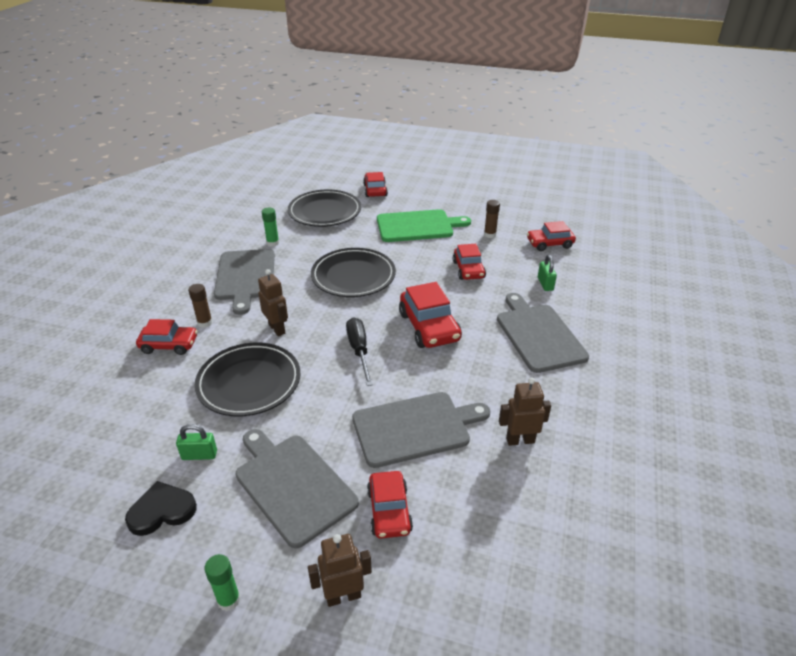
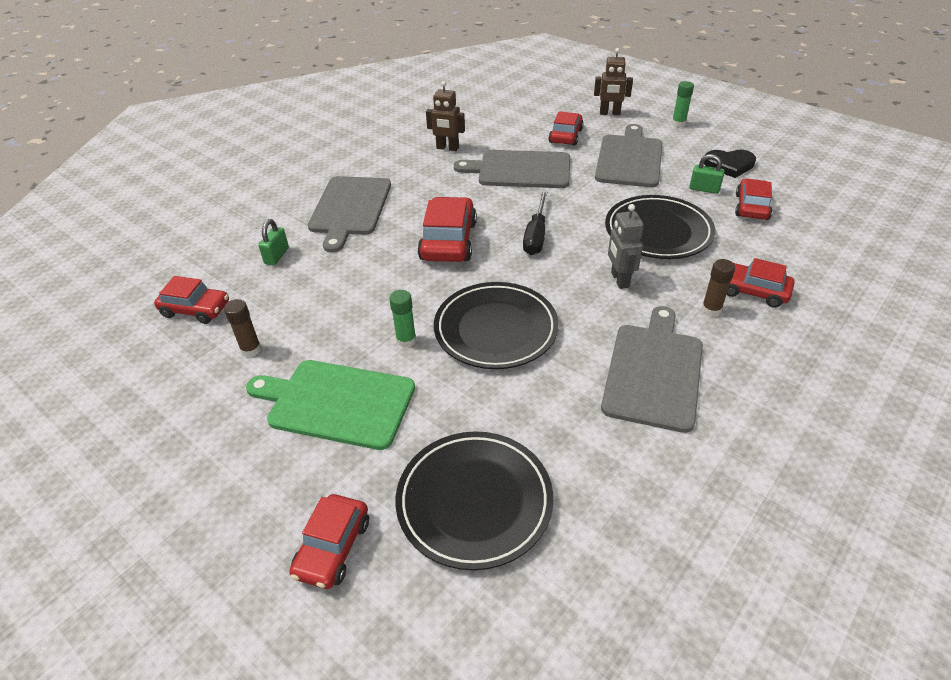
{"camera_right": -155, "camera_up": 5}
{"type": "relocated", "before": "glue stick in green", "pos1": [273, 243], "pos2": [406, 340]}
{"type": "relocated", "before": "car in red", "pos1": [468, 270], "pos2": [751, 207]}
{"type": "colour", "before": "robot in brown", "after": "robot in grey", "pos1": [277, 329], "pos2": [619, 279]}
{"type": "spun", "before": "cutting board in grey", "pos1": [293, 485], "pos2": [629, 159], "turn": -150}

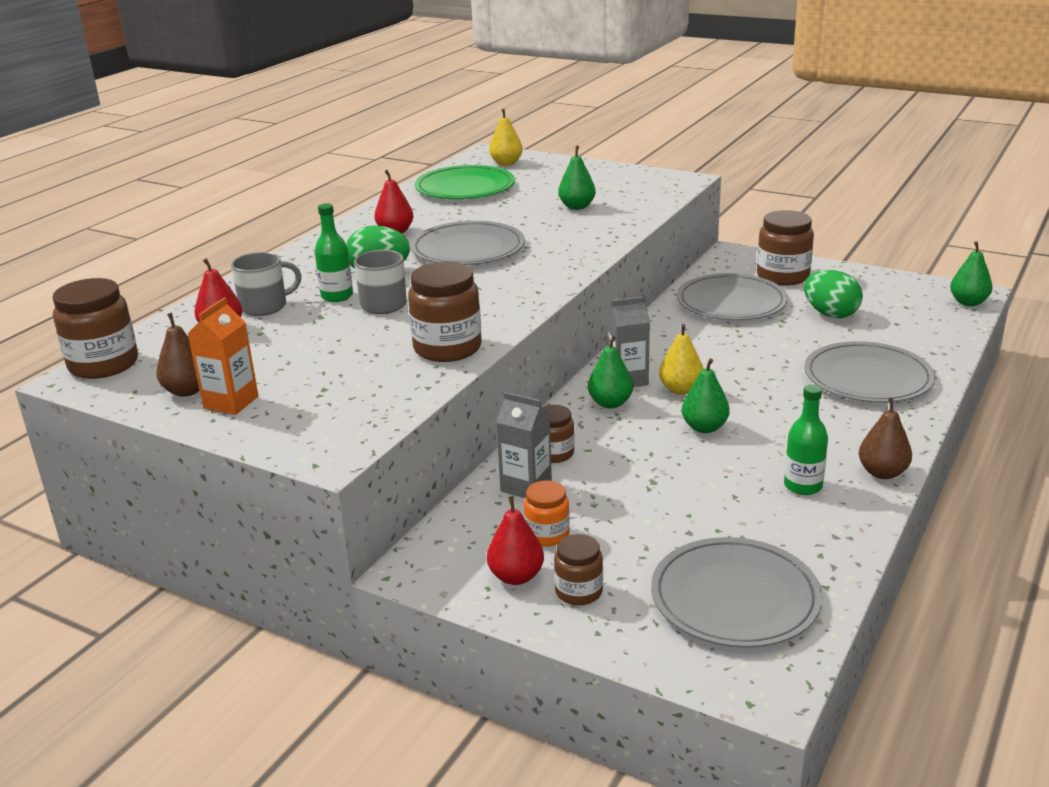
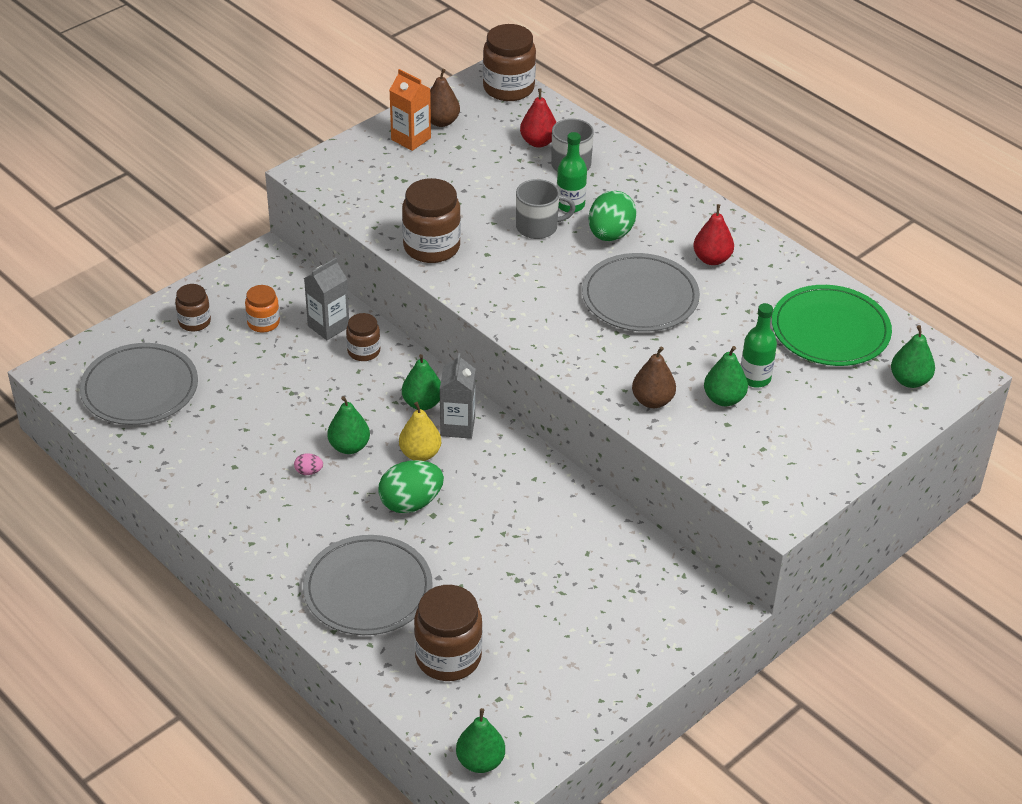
{"camera_right": 105, "camera_up": 15}
{"type": "missing", "before": "pear in red", "pos1": [516, 576]}
{"type": "missing", "before": "plate in grey", "pos1": [731, 302]}
{"type": "appeared", "after": "egg in pink", "pos2": [308, 471]}
{"type": "relocated", "before": "jar in brown", "pos1": [782, 276], "pos2": [448, 657]}
{"type": "relocated", "before": "bottle in green", "pos1": [803, 486], "pos2": [755, 378]}
{"type": "relocated", "before": "egg in green", "pos1": [830, 314], "pos2": [411, 503]}
{"type": "relocated", "before": "pear in brown", "pos1": [882, 473], "pos2": [652, 401]}
{"type": "colour", "before": "pear in yellow", "after": "pear in green", "pos1": [506, 163], "pos2": [909, 380]}

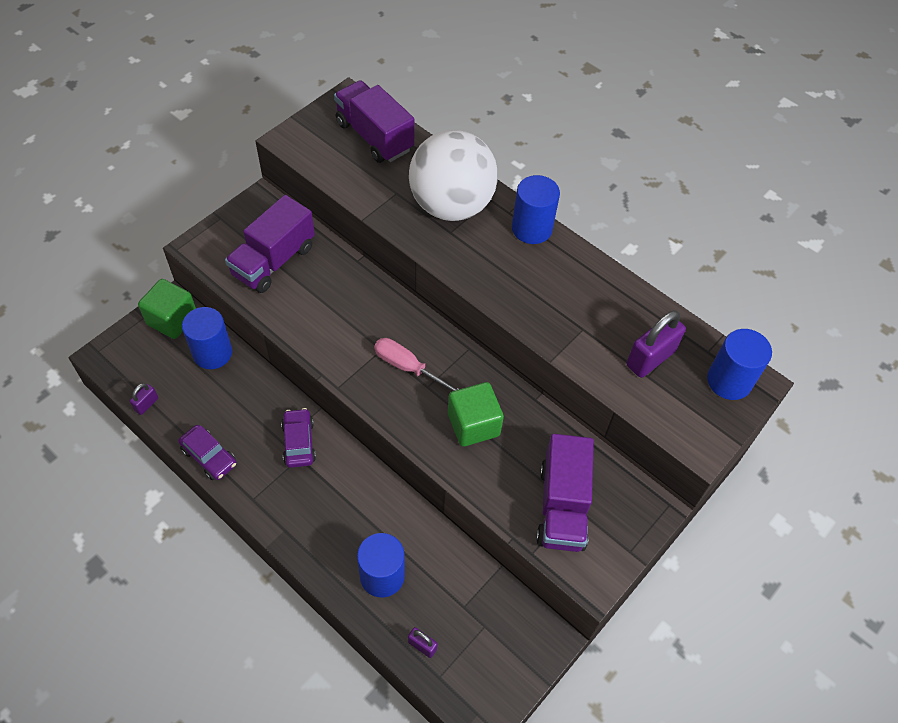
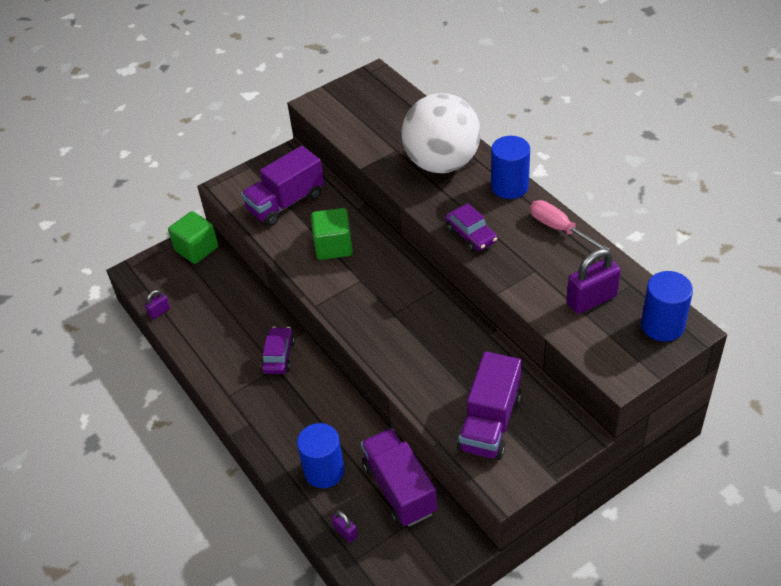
{"camera_right": 20, "camera_up": -10}
{"type": "missing", "before": "cylinder in blue", "pos1": [212, 353]}
{"type": "relocated", "before": "car in purple", "pos1": [209, 456], "pos2": [471, 235]}
{"type": "relocated", "before": "truck in purple", "pos1": [374, 136], "pos2": [399, 489]}
{"type": "relocated", "before": "screwdriver in pink", "pos1": [408, 367], "pos2": [559, 229]}
{"type": "relocated", "before": "cube in green", "pos1": [473, 424], "pos2": [333, 246]}

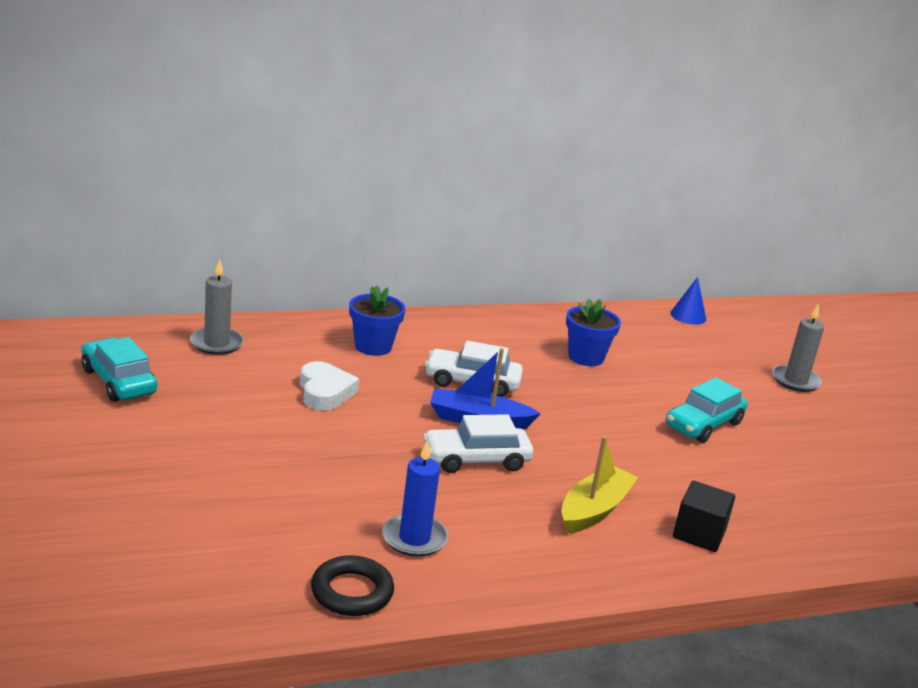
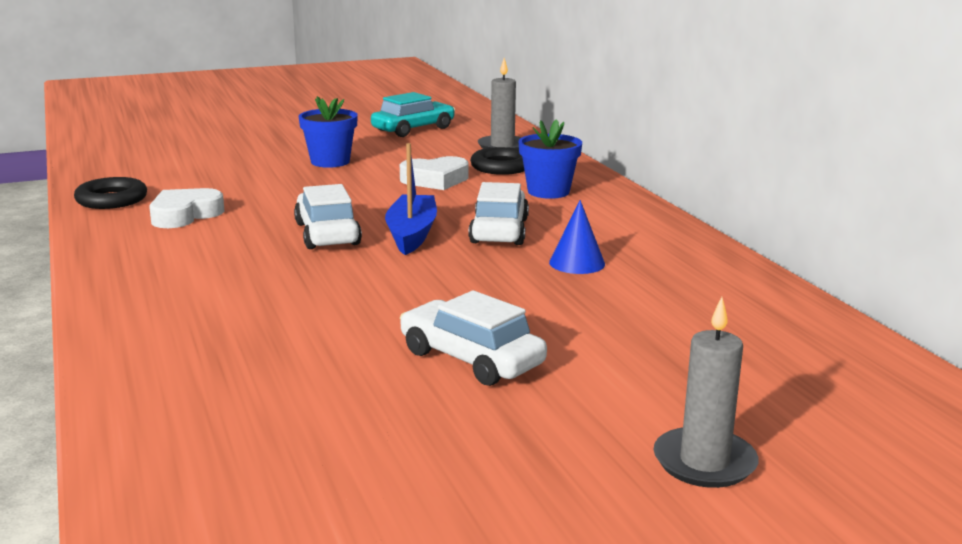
{"camera_right": 90, "camera_up": -5}
{"type": "missing", "before": "boat in yellow", "pos1": [594, 510]}
{"type": "missing", "before": "cube in black", "pos1": [699, 534]}
{"type": "appeared", "after": "ring in black", "pos2": [501, 167]}
{"type": "relocated", "before": "flower pot in blue", "pos1": [586, 357], "pos2": [330, 162]}
{"type": "relocated", "before": "cone in blue", "pos1": [688, 316], "pos2": [577, 263]}
{"type": "exchanged", "before": "candle in blue", "after": "heart in white", "pos1": [414, 538], "pos2": [185, 215]}
{"type": "colour", "before": "car in turquoise", "after": "car in white", "pos1": [703, 424], "pos2": [471, 359]}

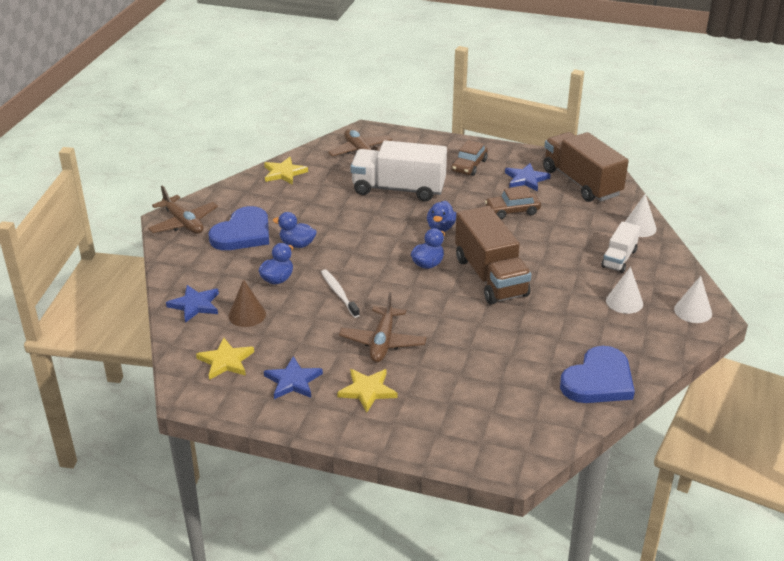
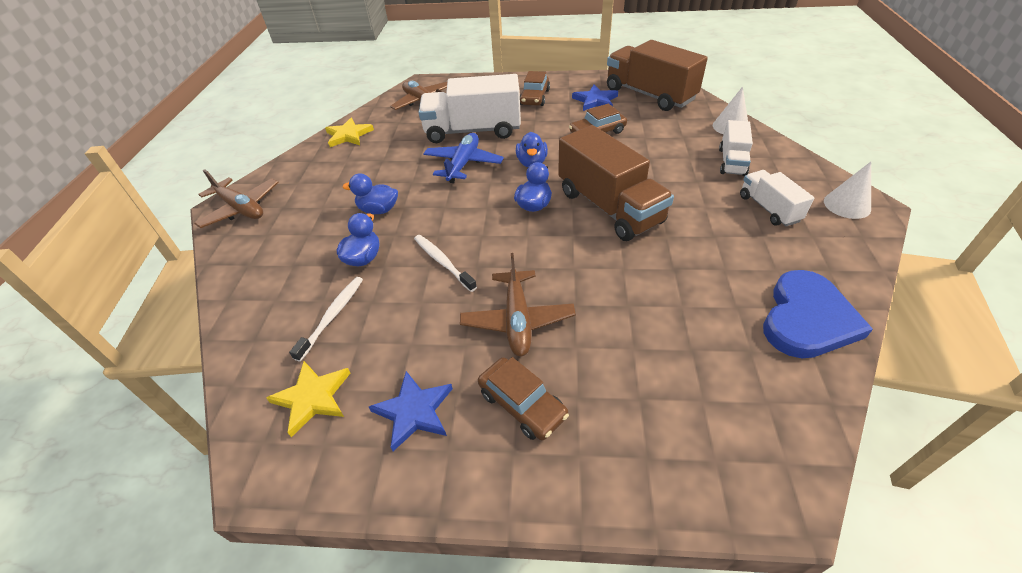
{"camera_right": -10, "camera_up": 10}
{"type": "missing", "before": "star in blue", "pos1": [195, 305]}
{"type": "missing", "before": "heart in blue", "pos1": [243, 233]}
{"type": "appeared", "after": "plane in blue", "pos2": [463, 164]}
{"type": "exchanged", "before": "cone in brown", "after": "toothbrush in white", "pos1": [247, 315], "pos2": [332, 316]}
{"type": "exchanged", "before": "star in yellow", "after": "car in brown", "pos1": [367, 391], "pos2": [522, 404]}
{"type": "exchanged", "before": "cone in white", "after": "truck in white", "pos1": [624, 302], "pos2": [768, 208]}

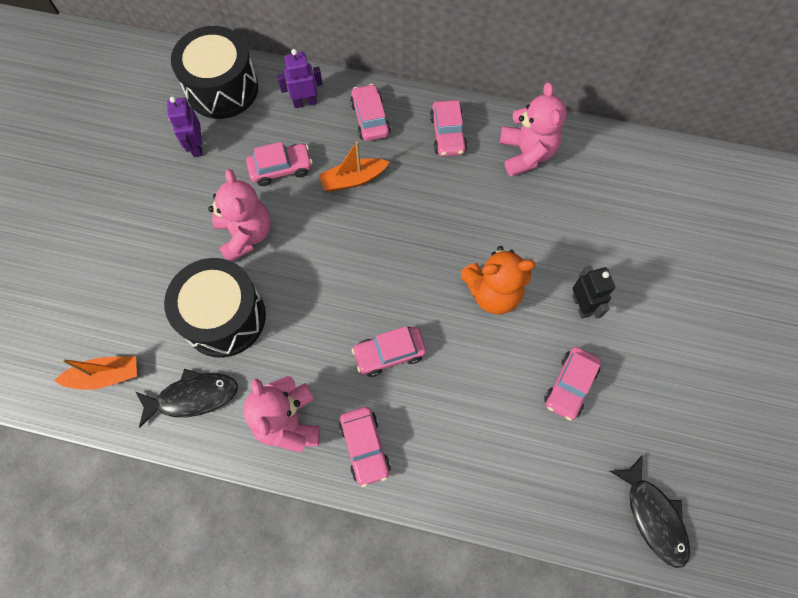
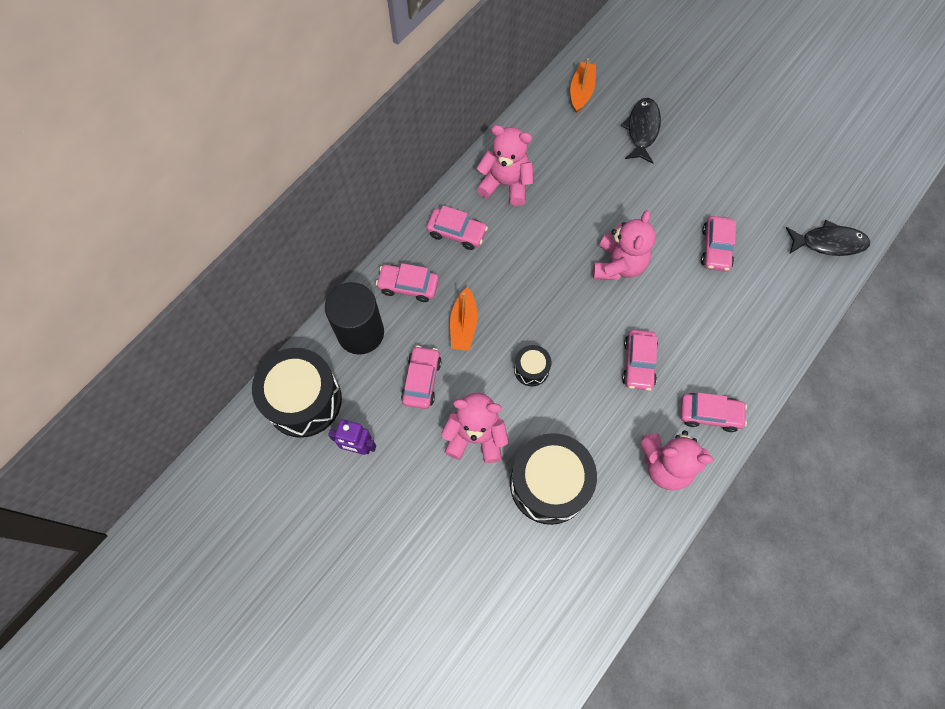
{"camera_right": -65, "camera_up": 0}
{"type": "missing", "before": "robot in black", "pos1": [581, 305]}
{"type": "appeared", "after": "drum in black", "pos2": [531, 369]}
{"type": "relocated", "before": "boat in orange", "pos1": [105, 376], "pos2": [581, 91]}
{"type": "relocated", "before": "fish in black", "pos1": [193, 397], "pos2": [642, 130]}
{"type": "exchanged", "before": "robot in purple", "after": "cylinder in black", "pos1": [305, 102], "pos2": [360, 333]}
{"type": "colour", "before": "teddy bear in orange", "after": "teddy bear in pink", "pos1": [493, 292], "pos2": [618, 265]}
{"type": "spun", "before": "car in pink", "pos1": [570, 386], "pos2": [715, 248], "turn": 45}

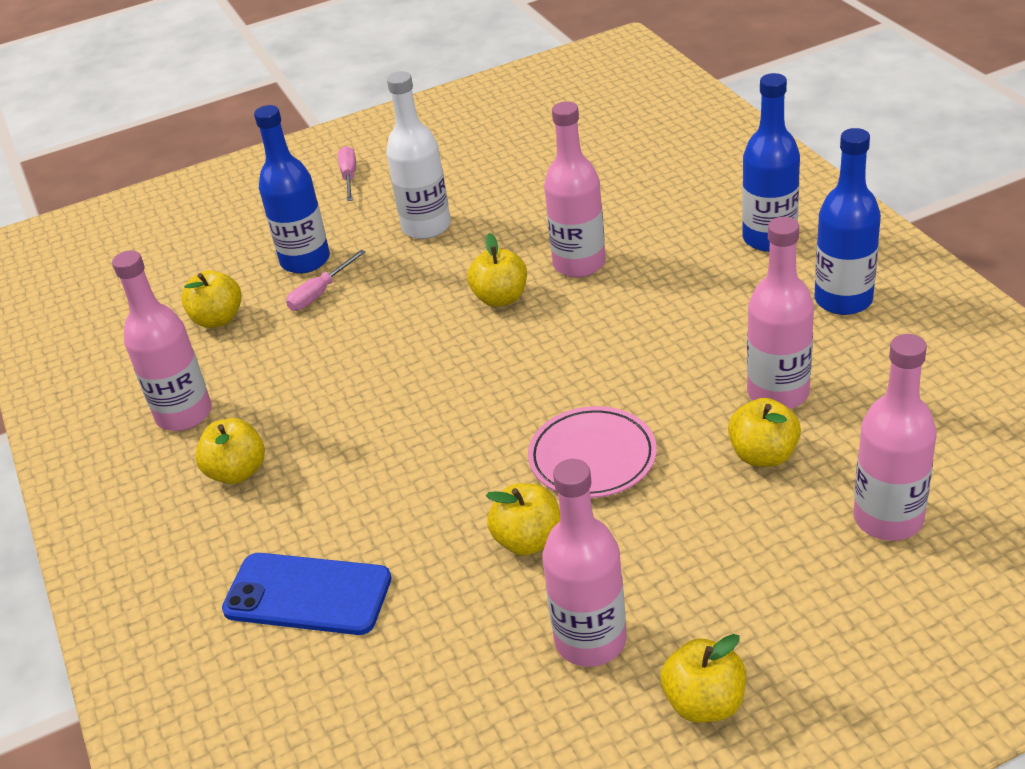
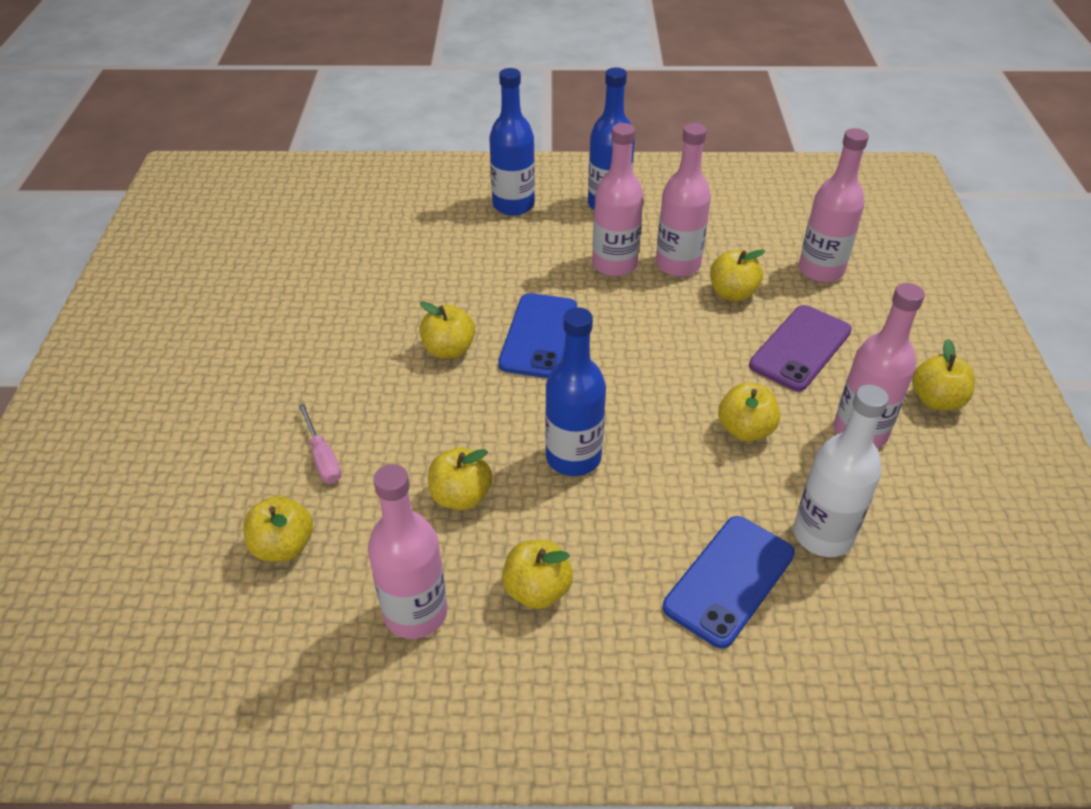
{"camera_right": -70, "camera_up": 5}
{"type": "missing", "before": "screwdriver in pink", "pos1": [349, 176]}
{"type": "missing", "before": "plate in pink", "pos1": [592, 457]}
{"type": "appeared", "after": "apple in yellow", "pos2": [461, 496]}
{"type": "appeared", "after": "phone in blue", "pos2": [539, 336]}
{"type": "appeared", "after": "phone in purple", "pos2": [800, 348]}
{"type": "relocated", "before": "bottle in blue", "pos1": [305, 260], "pos2": [573, 457]}
{"type": "relocated", "before": "bottle in white", "pos1": [426, 227], "pos2": [822, 535]}
{"type": "relocated", "before": "bottle in pink", "pos1": [579, 264], "pos2": [614, 264]}

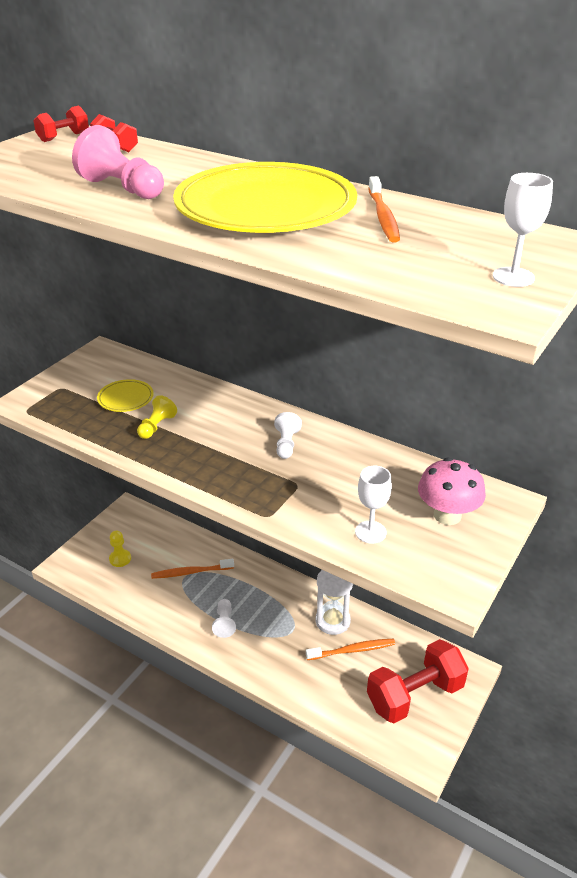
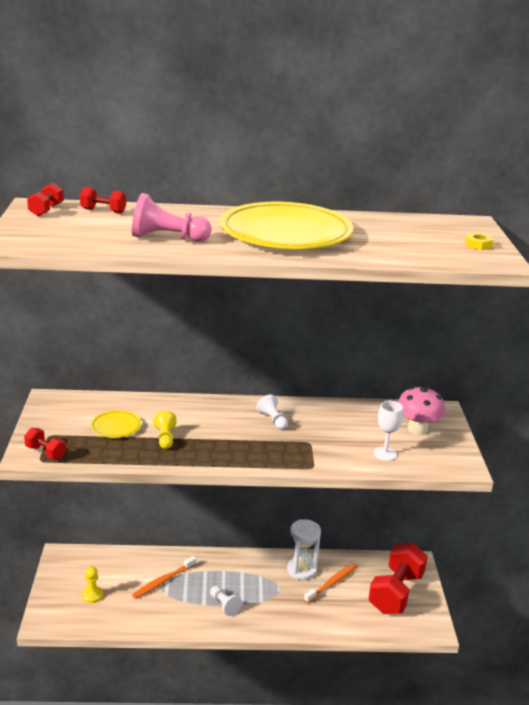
{"camera_right": -35, "camera_up": -10}
{"type": "missing", "before": "toothbrush in orange", "pos1": [383, 217]}
{"type": "appeared", "after": "dumbbell in red", "pos2": [45, 452]}
{"type": "exchanged", "before": "goblet in white", "after": "nut in yellow", "pos1": [513, 277], "pos2": [478, 245]}

